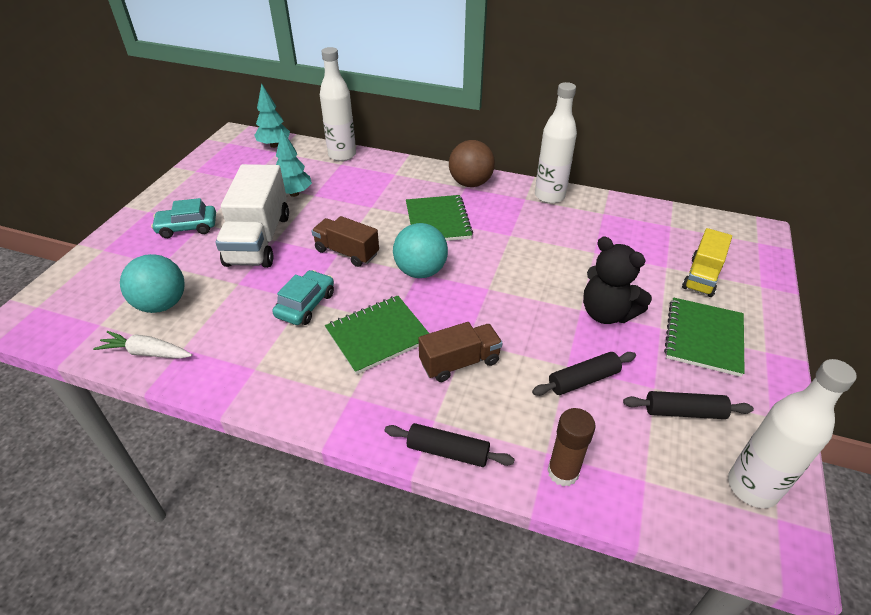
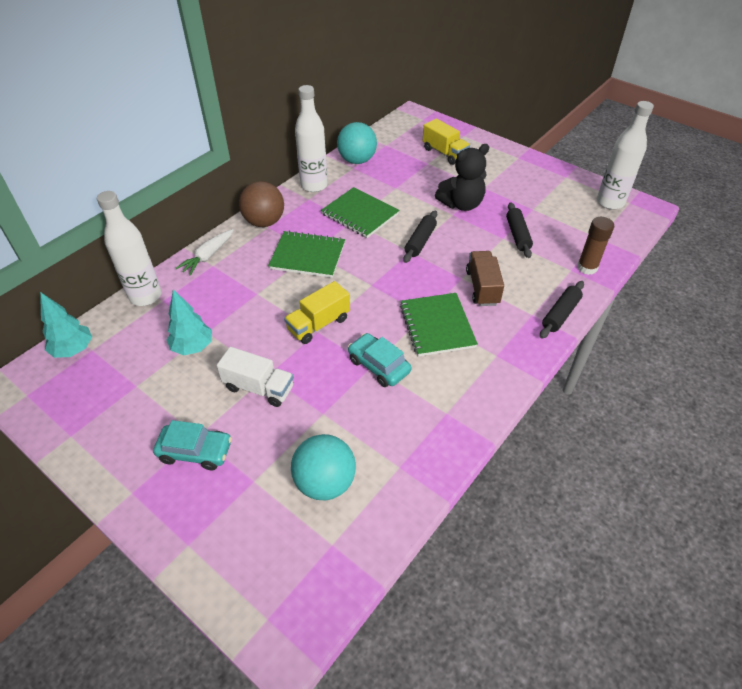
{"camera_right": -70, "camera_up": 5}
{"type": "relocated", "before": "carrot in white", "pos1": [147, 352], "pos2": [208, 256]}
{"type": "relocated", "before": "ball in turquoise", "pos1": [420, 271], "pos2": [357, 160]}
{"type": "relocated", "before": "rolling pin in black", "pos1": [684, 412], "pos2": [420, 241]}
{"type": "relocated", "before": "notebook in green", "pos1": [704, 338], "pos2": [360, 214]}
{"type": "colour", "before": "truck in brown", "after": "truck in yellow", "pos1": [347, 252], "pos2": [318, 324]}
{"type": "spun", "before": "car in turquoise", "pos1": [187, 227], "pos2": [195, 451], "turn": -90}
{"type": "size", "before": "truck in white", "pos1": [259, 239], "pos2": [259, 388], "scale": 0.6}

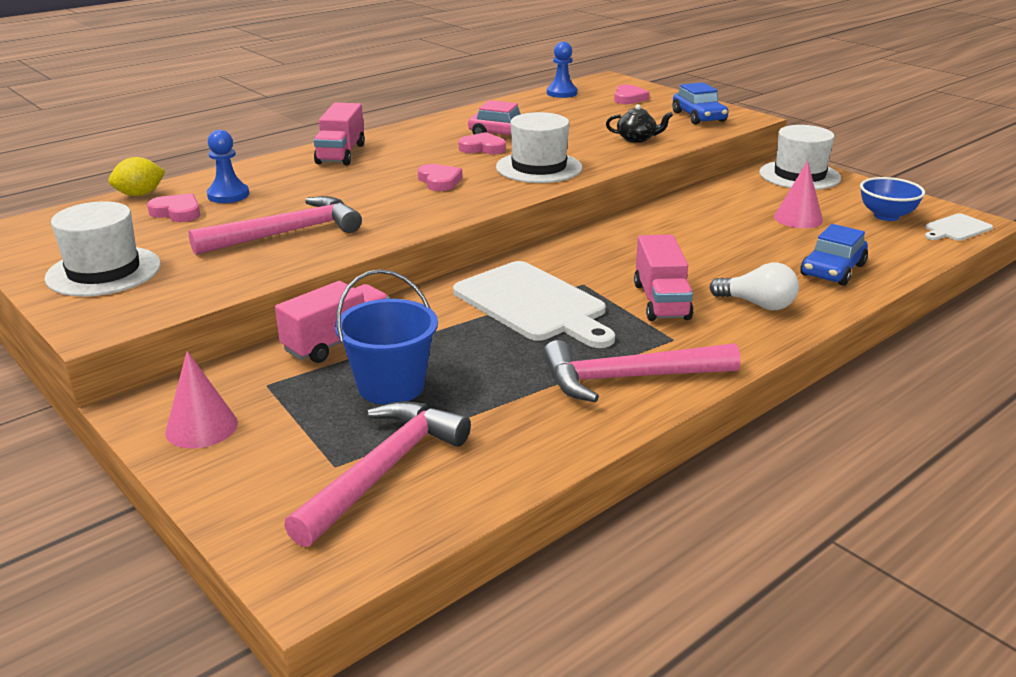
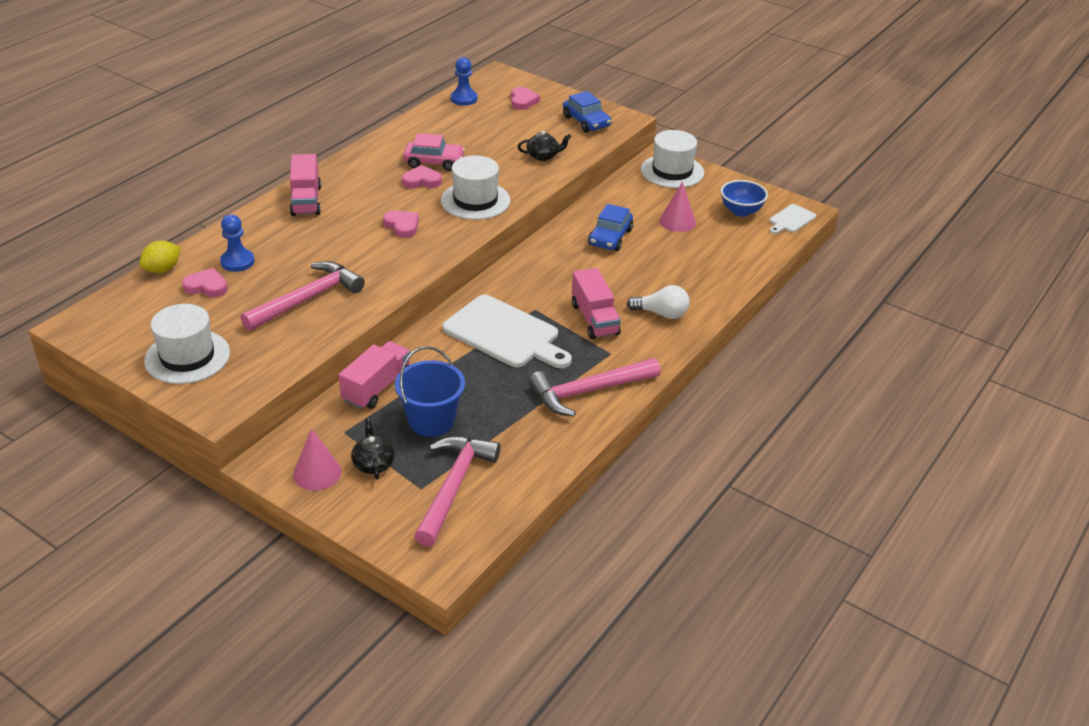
{"camera_right": -15, "camera_up": 10}
{"type": "appeared", "after": "teapot in black", "pos2": [373, 464]}
{"type": "relocated", "before": "car in blue", "pos1": [832, 270], "pos2": [610, 237]}

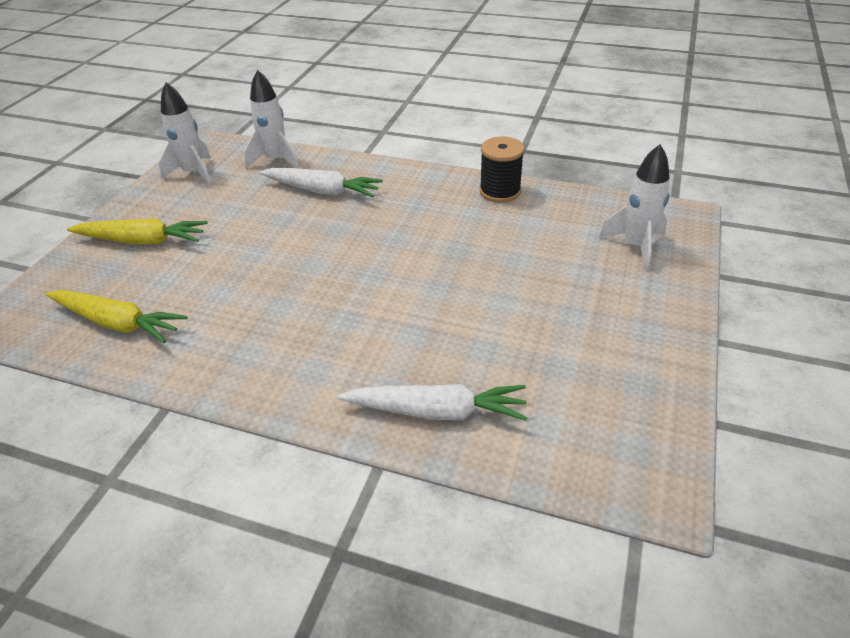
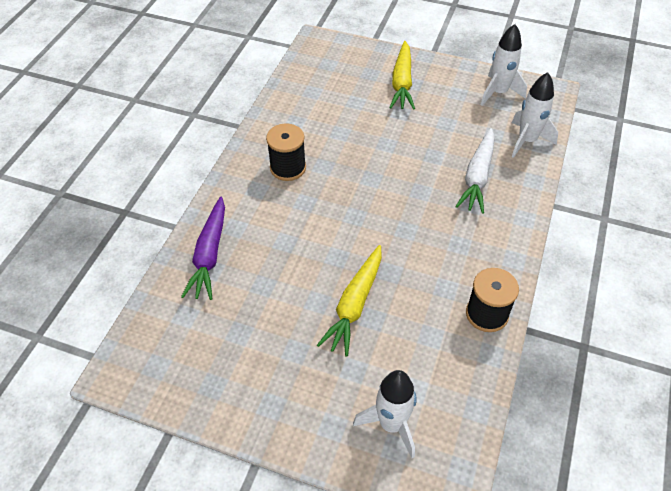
{"camera_right": 90, "camera_up": 10}
{"type": "appeared", "after": "spool in black", "pos2": [288, 168]}
{"type": "relocated", "before": "carrot in yellow", "pos1": [118, 323], "pos2": [354, 305]}
{"type": "colour", "before": "carrot in white", "after": "carrot in purple", "pos1": [437, 411], "pos2": [209, 255]}

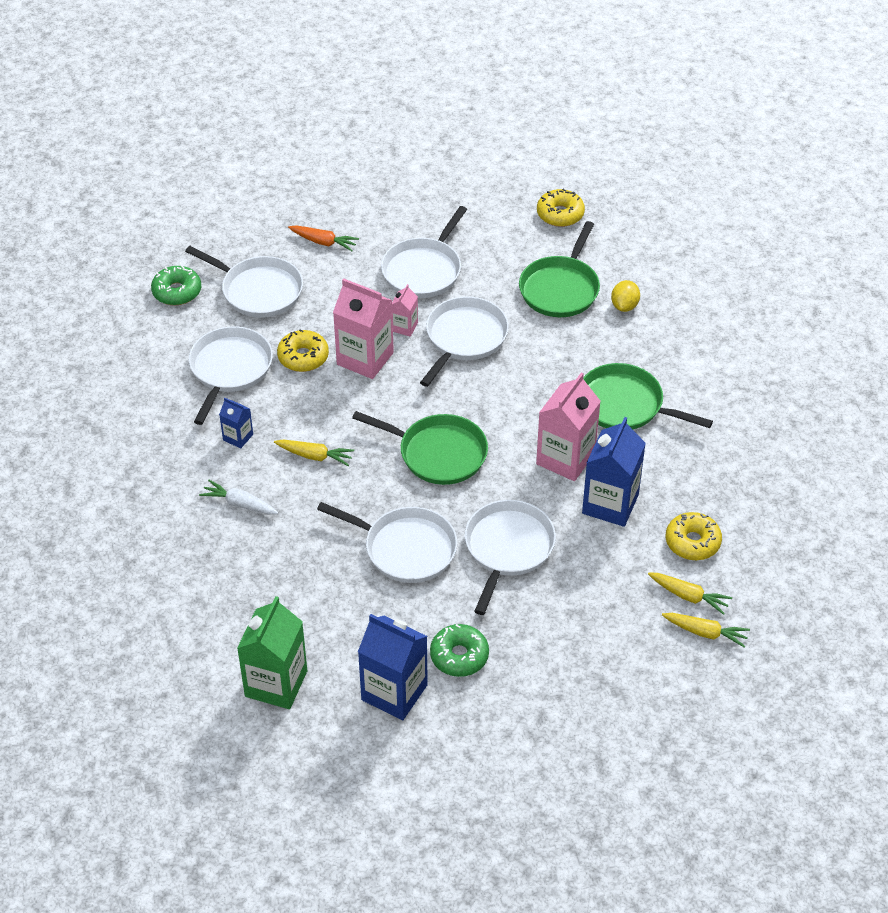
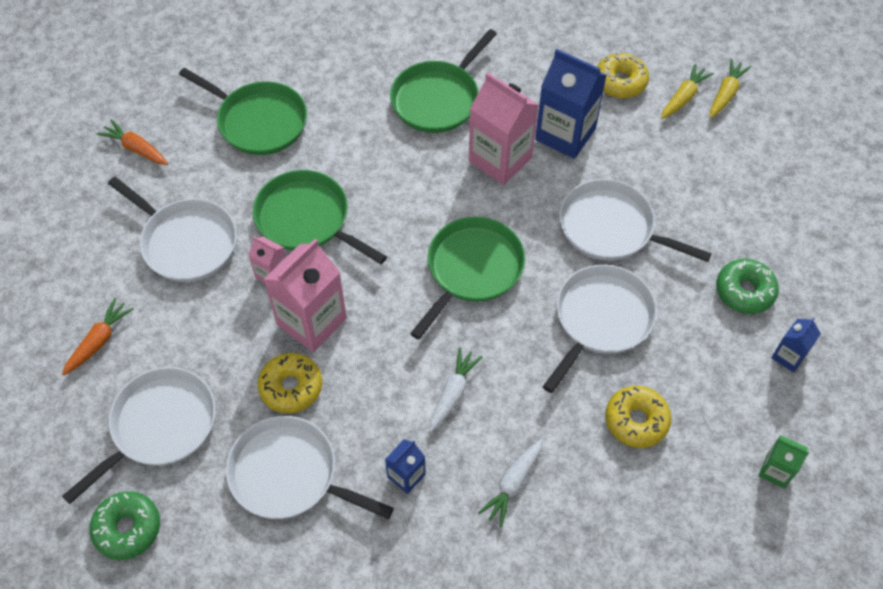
{"camera_right": -80, "camera_up": 10}
{"type": "missing", "before": "lemon in yellow", "pos1": [624, 306]}
{"type": "appeared", "after": "carrot in orange", "pos2": [136, 149]}
{"type": "relocated", "before": "donut in yellow", "pos1": [560, 214], "pos2": [636, 420]}
{"type": "colour", "before": "carrot in yellow", "after": "carrot in white", "pos1": [314, 456], "pos2": [453, 393]}
{"type": "colour", "before": "pan in white", "after": "pan in green", "pos1": [464, 338], "pos2": [306, 219]}
{"type": "size", "before": "carton in green", "pos1": [276, 683], "pos2": [775, 471], "scale": 0.5}
{"type": "size", "before": "carton in blue", "pos1": [394, 692], "pos2": [788, 356], "scale": 0.5}

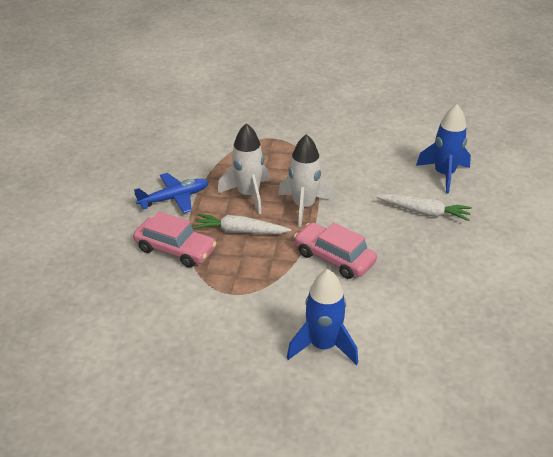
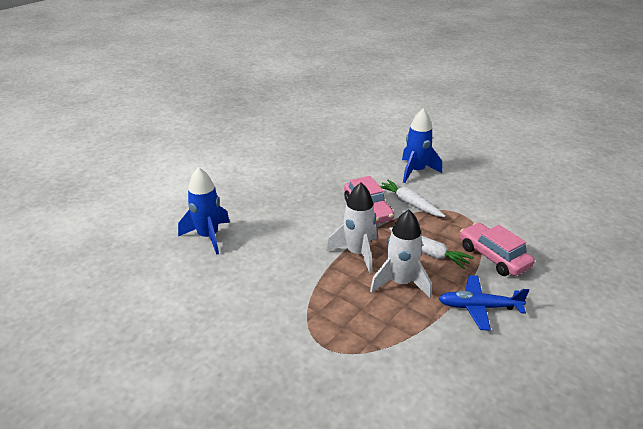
{"camera_right": -150, "camera_up": -5}
{"type": "relocated", "before": "carrot in white", "pos1": [424, 212], "pos2": [410, 204]}

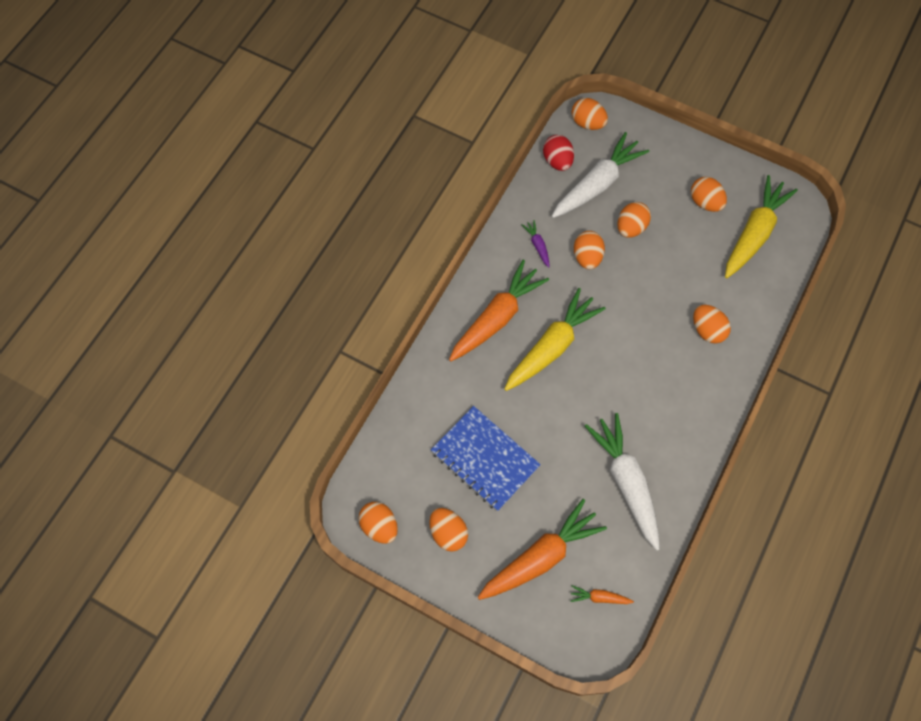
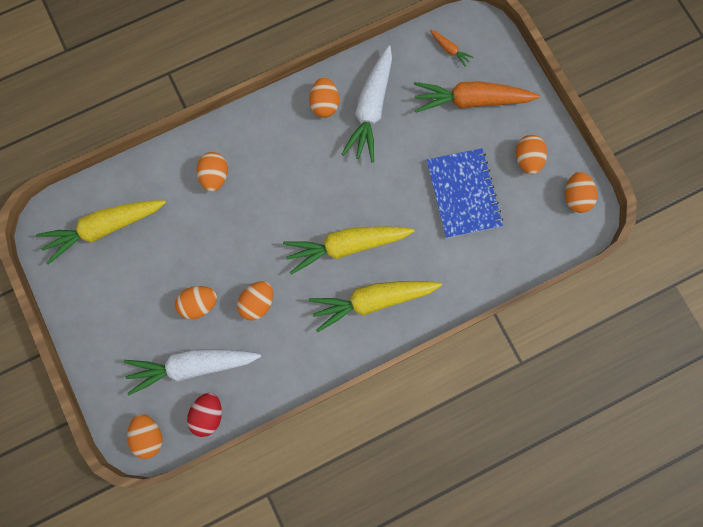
{"camera_right": -145, "camera_up": 10}
{"type": "missing", "before": "carrot in purple", "pos1": [537, 245]}
{"type": "relocated", "before": "egg in orange", "pos1": [705, 202], "pos2": [324, 104]}
{"type": "colour", "before": "carrot in orange", "after": "carrot in yellow", "pos1": [496, 318], "pos2": [373, 301]}

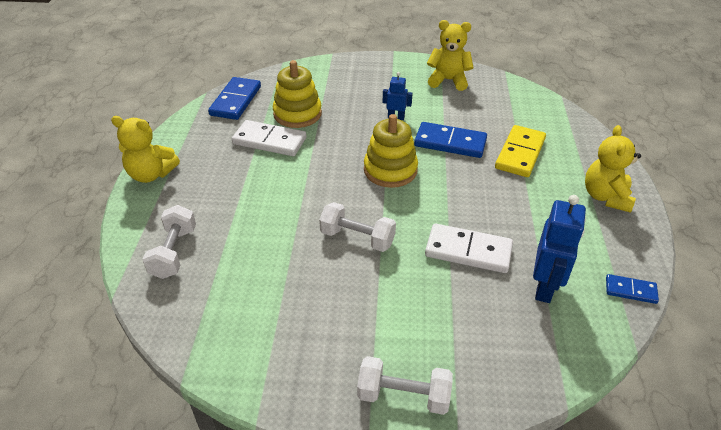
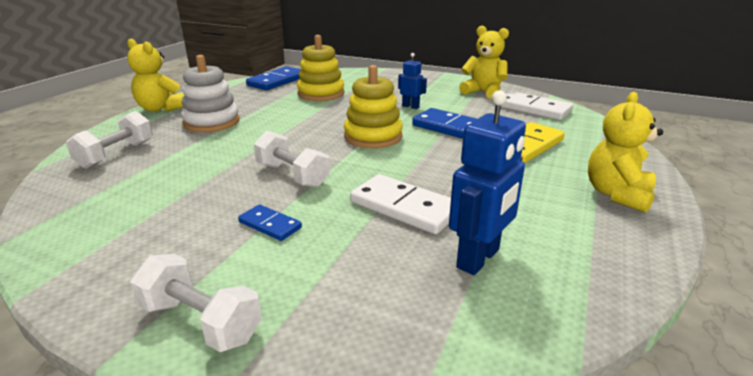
{"camera_right": 20, "camera_up": -15}
{"type": "appeared", "after": "stacking toy in white", "pos2": [211, 122]}
{"type": "relocated", "before": "domino in white", "pos1": [269, 141], "pos2": [533, 109]}
{"type": "relocated", "before": "domino in blue", "pos1": [630, 290], "pos2": [270, 225]}

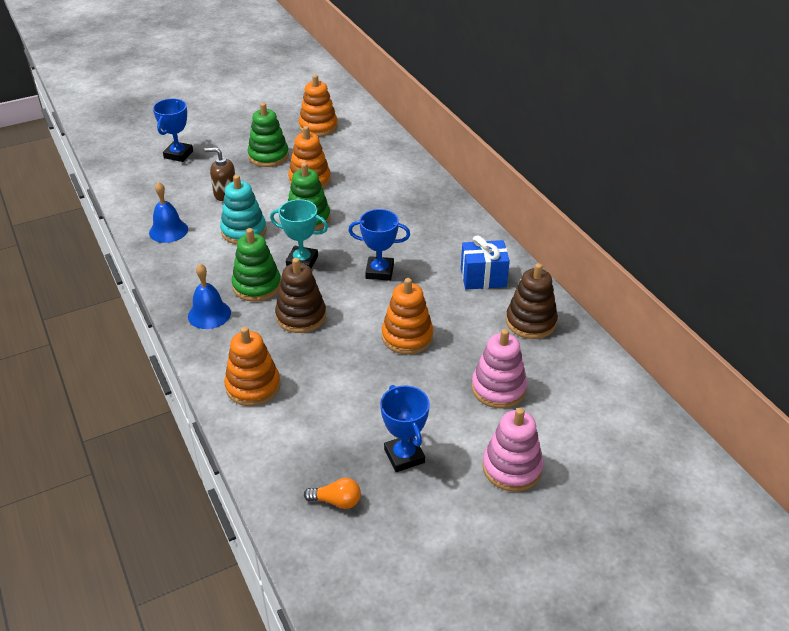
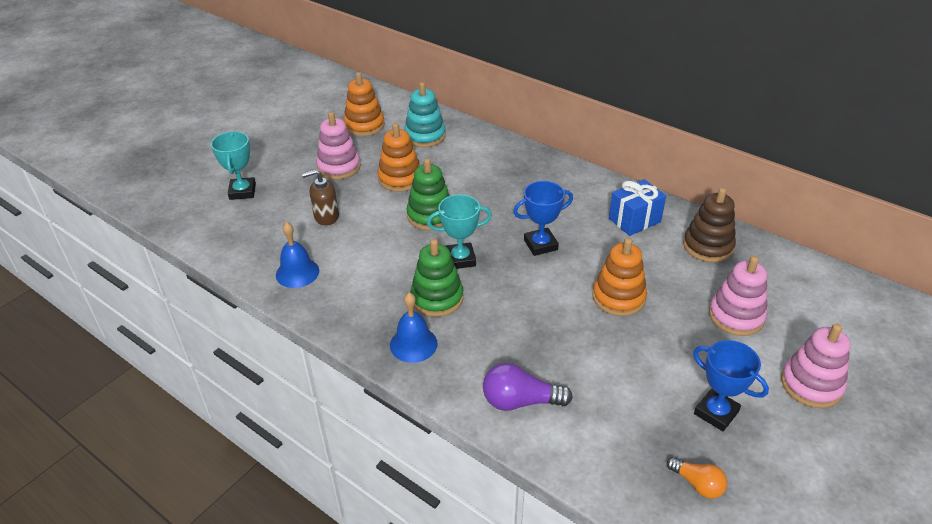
{"camera_right": -25, "camera_up": 0}
{"type": "missing", "before": "stacking toy in brown", "pos1": [301, 316]}
{"type": "relocated", "before": "stacking toy in turquoise", "pos1": [244, 231], "pos2": [425, 136]}
{"type": "exchanged", "before": "stacking toy in orange", "after": "light bulb in purple", "pos1": [253, 386], "pos2": [520, 401]}
{"type": "colour", "before": "trophy in blue", "after": "trophy in turquoise", "pos1": [178, 154], "pos2": [242, 191]}
{"type": "colour", "before": "stacking toy in green", "after": "stacking toy in pink", "pos1": [268, 156], "pos2": [339, 167]}
{"type": "spun", "before": "light bulb in orange", "pos1": [336, 501], "pos2": [697, 484], "turn": 60}

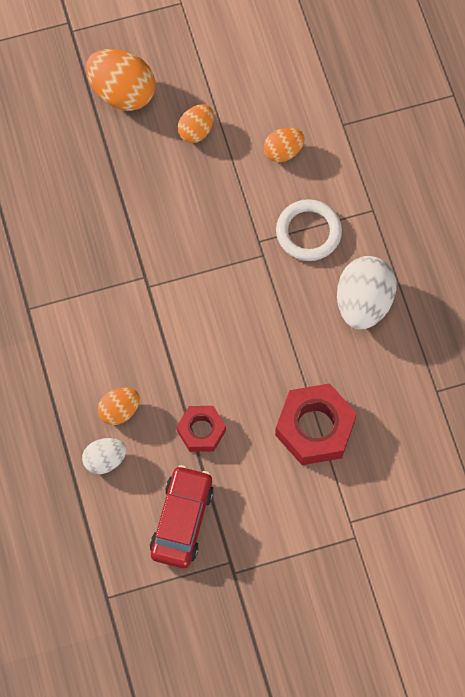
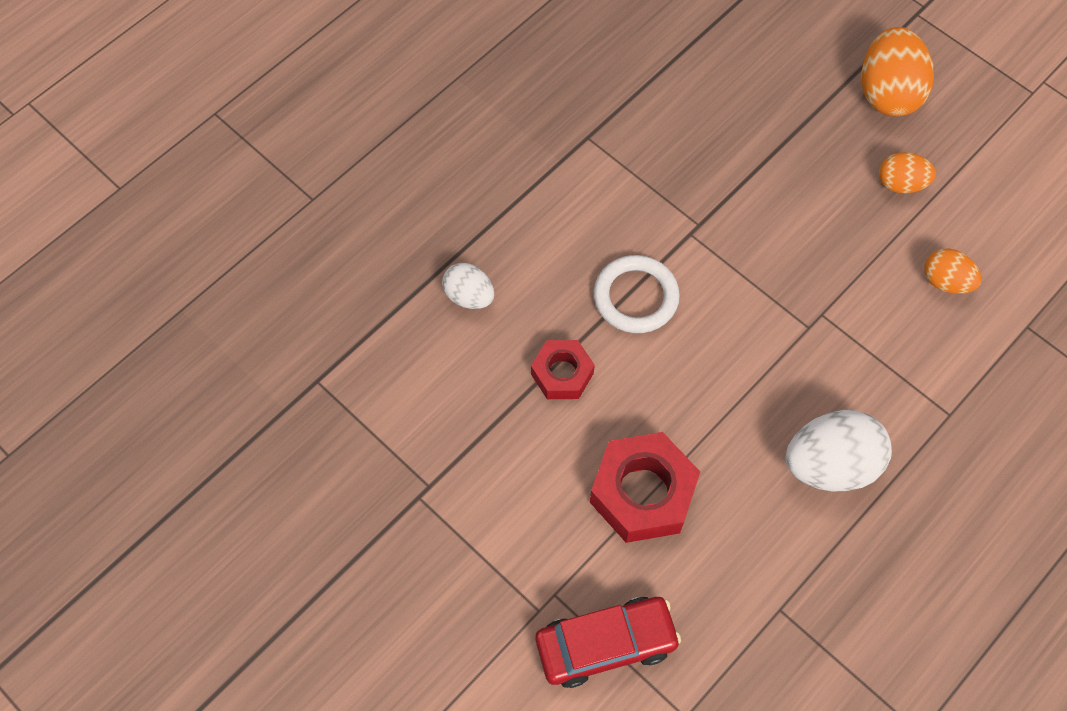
{"camera_right": 60, "camera_up": -5}
{"type": "missing", "before": "egg in orange", "pos1": [119, 410]}
{"type": "relocated", "before": "car in red", "pos1": [182, 520], "pos2": [606, 644]}
{"type": "relocated", "before": "ring in white", "pos1": [308, 232], "pos2": [636, 297]}

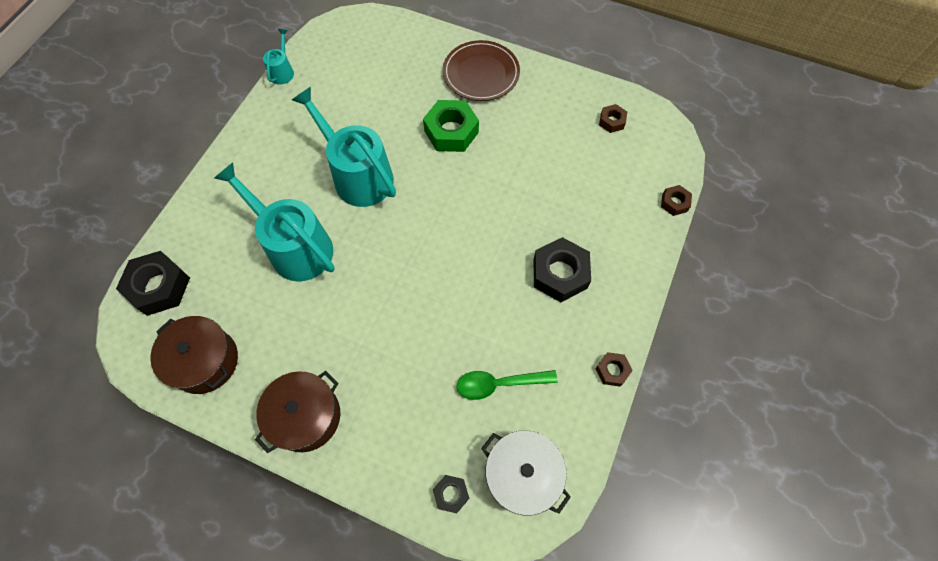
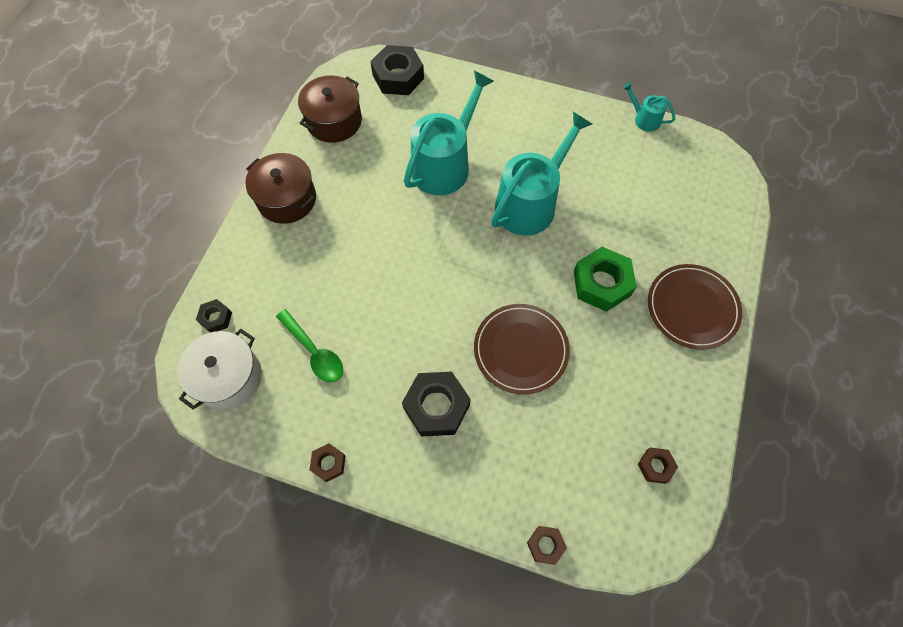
{"camera_right": 85, "camera_up": 0}
{"type": "appeared", "after": "plate in brown", "pos2": [521, 349]}
{"type": "spun", "before": "watering can in turquoise", "pos1": [282, 72], "pos2": [644, 119], "turn": -150}
{"type": "spun", "before": "spoon in green", "pos1": [499, 384], "pos2": [314, 352], "turn": 150}

